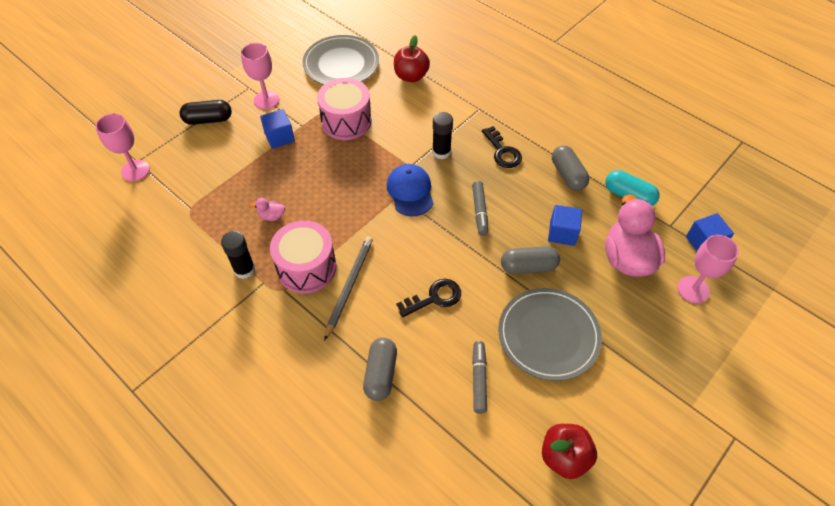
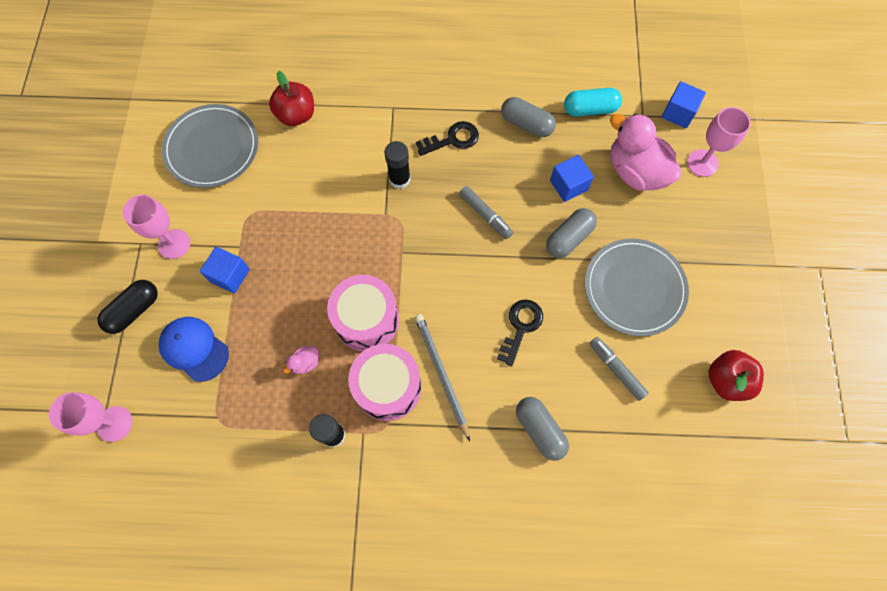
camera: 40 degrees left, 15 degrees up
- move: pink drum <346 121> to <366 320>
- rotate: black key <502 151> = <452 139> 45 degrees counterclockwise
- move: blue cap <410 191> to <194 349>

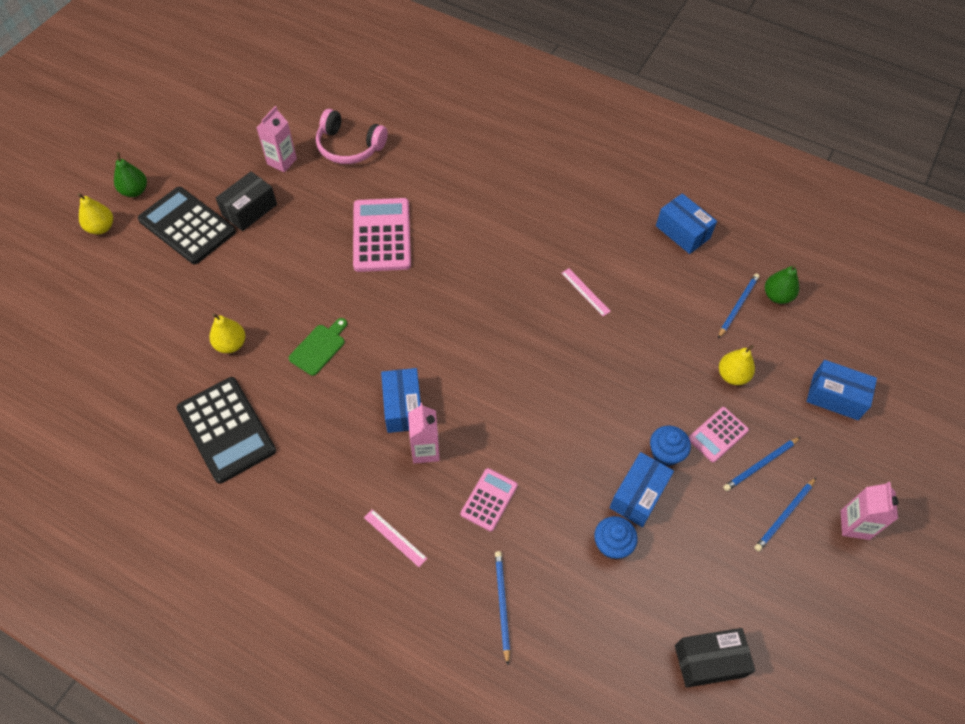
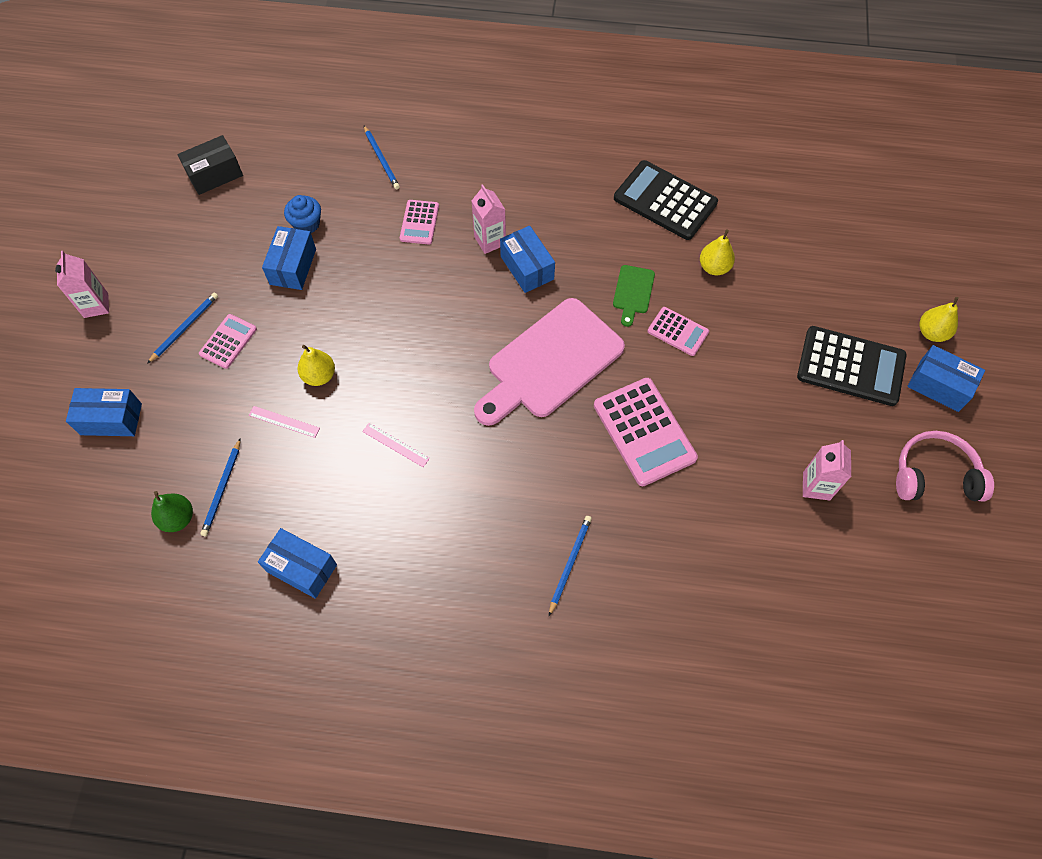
camera: 160 degrees right, 5 degrees up
- move: pink headphones <349 146> to <934 475>
- replace: green pear <135 191> to blue box <939 386>
- delete: black box <249 210>
- move: yellow pear <732 375> to <319 376>
- delete: blue cupcake <665 453>
- move: blue pencil <784 515> to <570 563>
- move: pink ruler <395 538> to <284 421>
- insert: pink cutting board <551 362>
- insert: pink calculator <678 331>

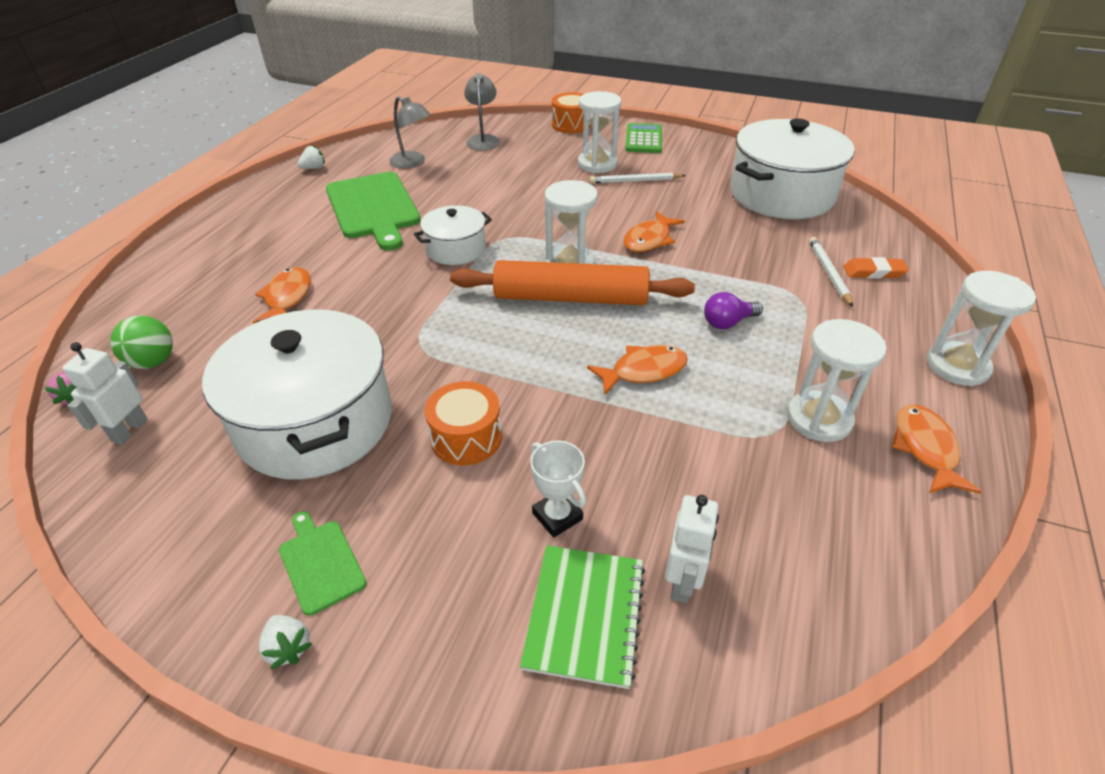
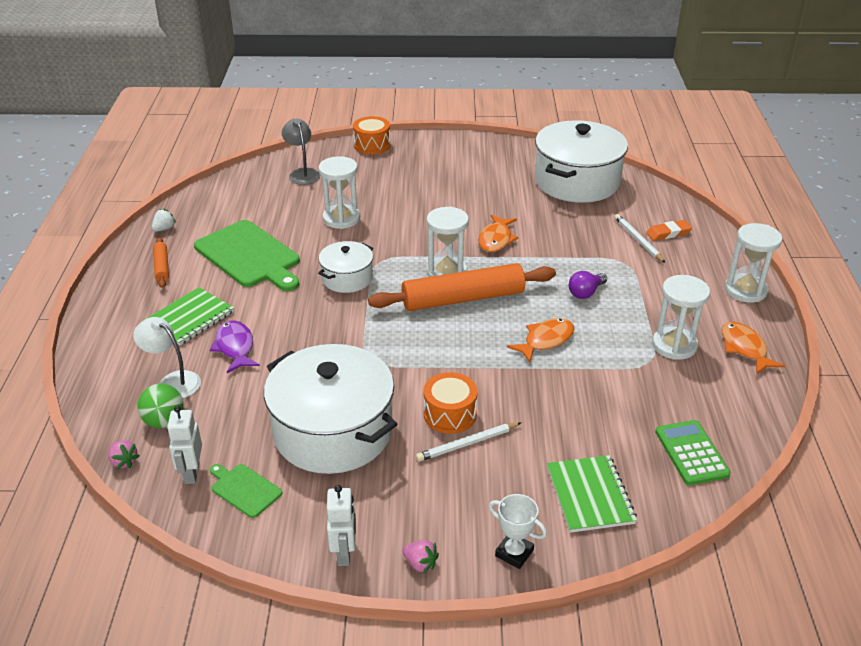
camera: 20 degrees left, 5 degrees down
- move: white hourglass <597 164> to <341 218>
- delete: grey lamp <413 163>
- move: green calculator <643 139> to <691 453>
- move: white pencil <635 181> to <467 444>
- recolor: orange fish <287 298> to purple fish <235 347>
- move: white trophy <557 516> to <514 553>
- move: white robot <682 582> to <344 553>
- move: green cutting board <320 562> to <244 489>
- recolor: white strawberry <288 648> to pink strawberry <420 563>
- insert: orange rolling pin <162 267>
- insert: green notebook <190 318>
- insert: white lamp <173 381>

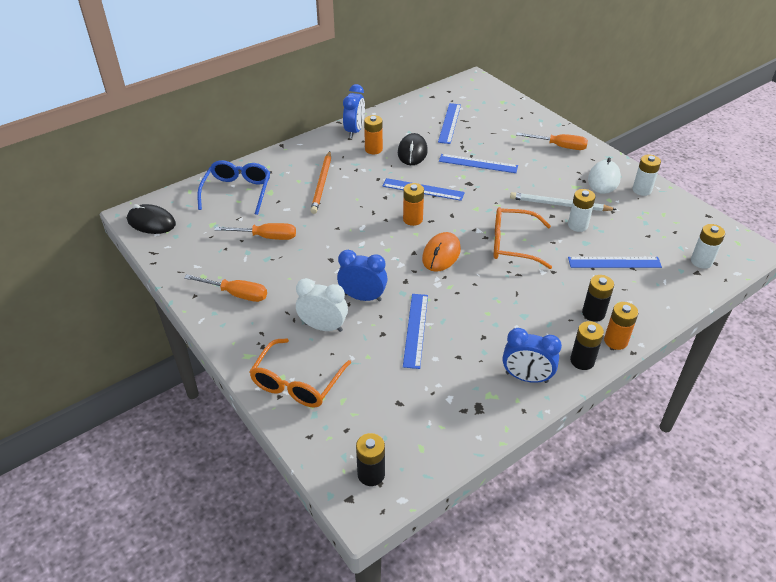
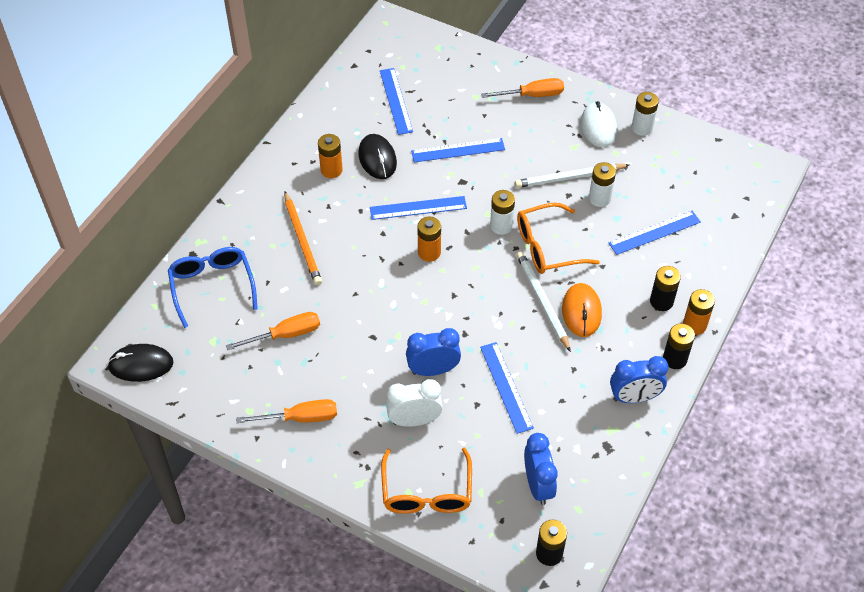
camera: 25 degrees left, 10 degrees up
- move: blue clock <354 131> to <538 485>
- move: white battery <701 261> to <501 226>
- move: orange mouse <441 254> to <581 311>
- insert: white pencil <542 301>

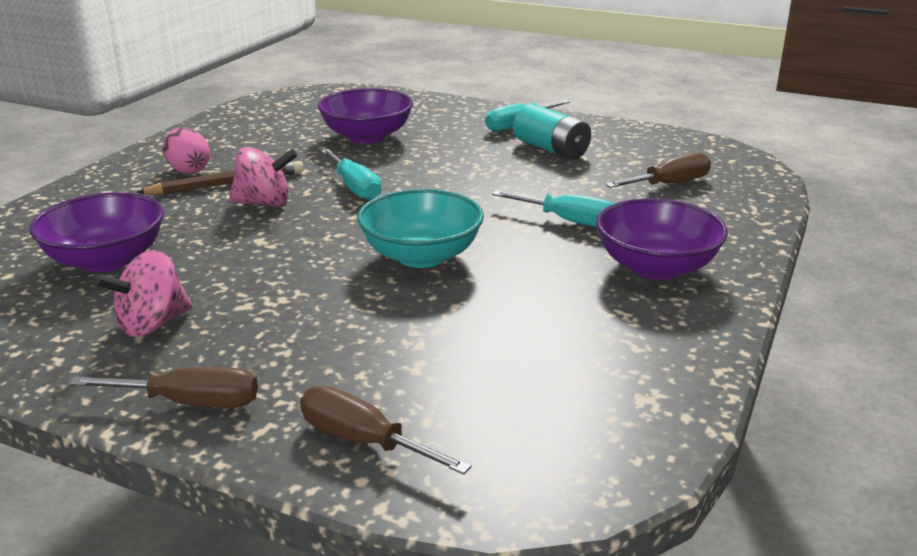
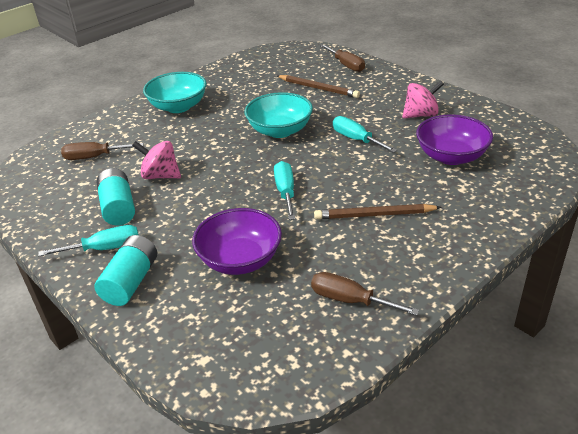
camera: 155 degrees left, 10 degrees up
- delete: pink egg <188 170>
- move: pink spinning top <264 203> to <160 176>
- move: turquoise screwdriver <569 221> to <356 139>
- recolor: purple bowl <656 267> to turquoise bowl <178 107>
- move: brown screwdriver <190 403> to <350 300>
- insert: brown pencil <318 88>
- insert: turquoise battery <131 282>

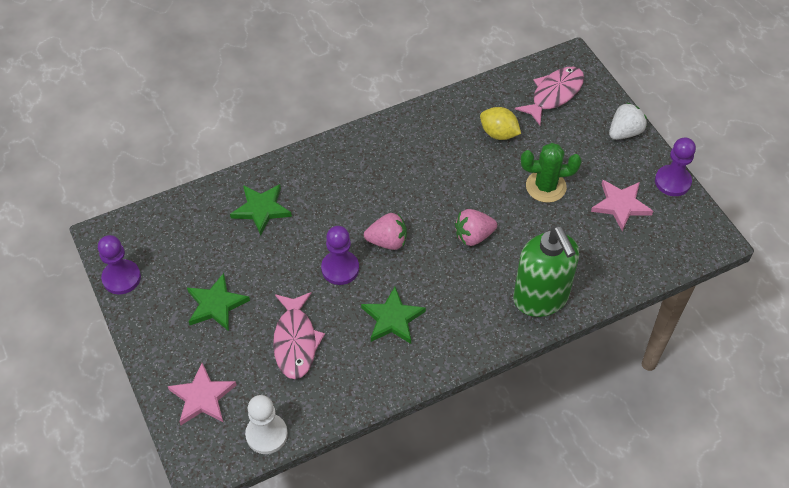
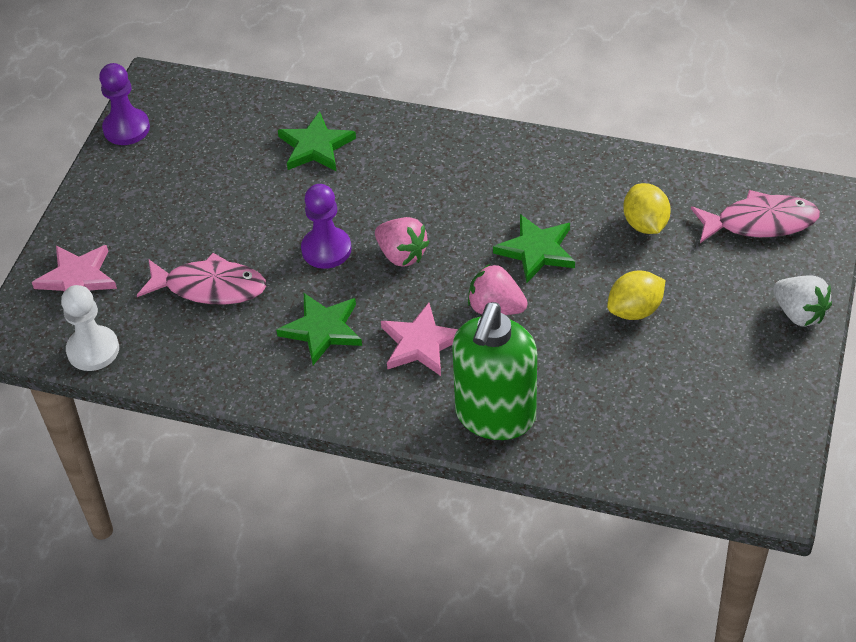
camera: 45 degrees right, 5 degrees down
- rotate: white strawberry <624 132> = <799 313> 45 degrees clockwise
- delete: purple pawn <672 182>
- replace: green cactus <546 186> to yellow lemon <635 310>
- move: pink star <620 205> to <421 343>
- move: green star <216 304> to <536 250>
- rotate: pink fish <295 341> = <210 287> 120 degrees counterclockwise

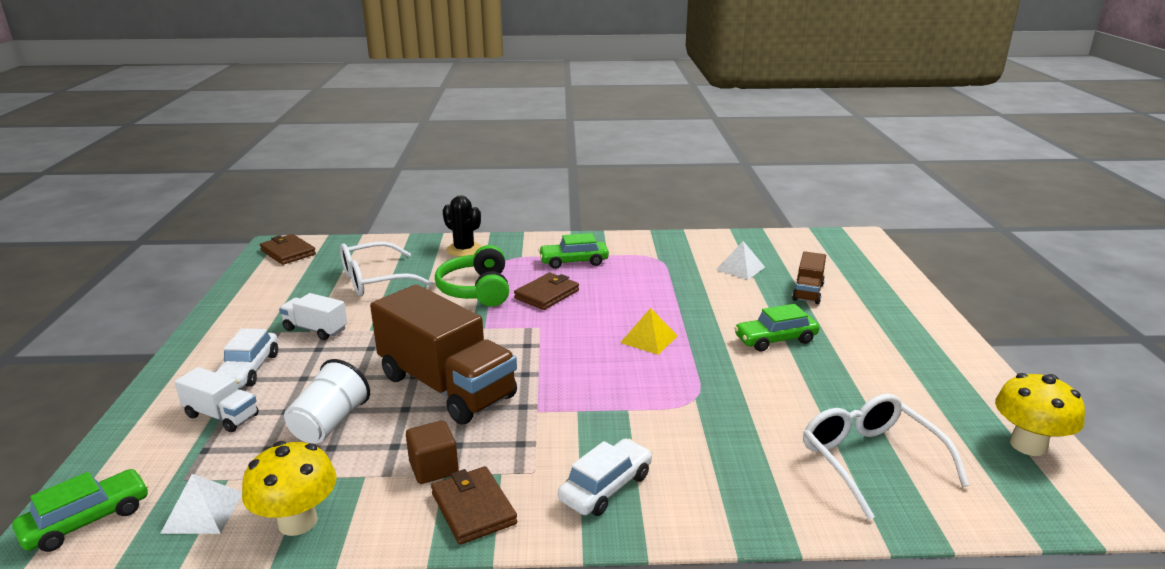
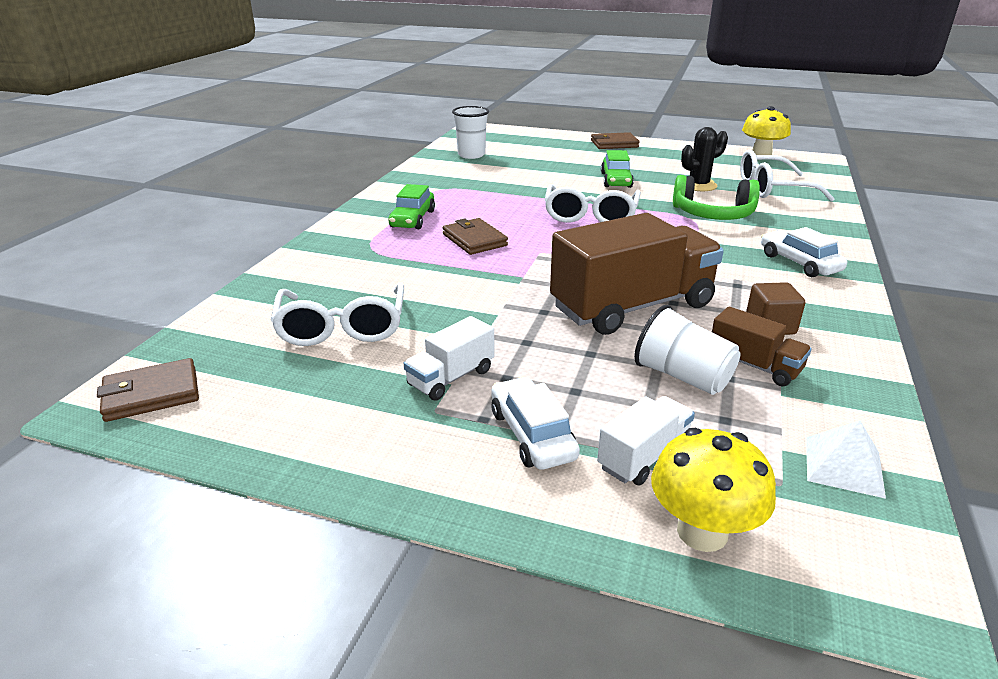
camera: 70 degrees left, 5 degrees up
- move: black cactus <464 250> to <698 185>
- delete: white pyramid <740 268>
- move: green headphones <476 290> to <713 214>
- move: brown truck <808 292> to <754 365>
- replace: yellow pyramid <649 339> to white glasses <590 215>
- rotate: white car <248 370> = <532 434> 135 degrees counterclockwise
- move: yellow mushroom <298 521> to <702 532>
- move: brown wallet <473 508> to <614 144>
- delete: green car <87 520>
- insert: white cup <471 155>

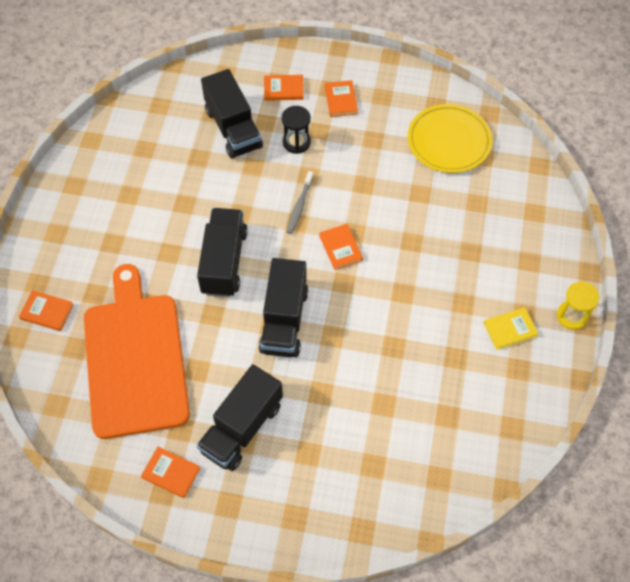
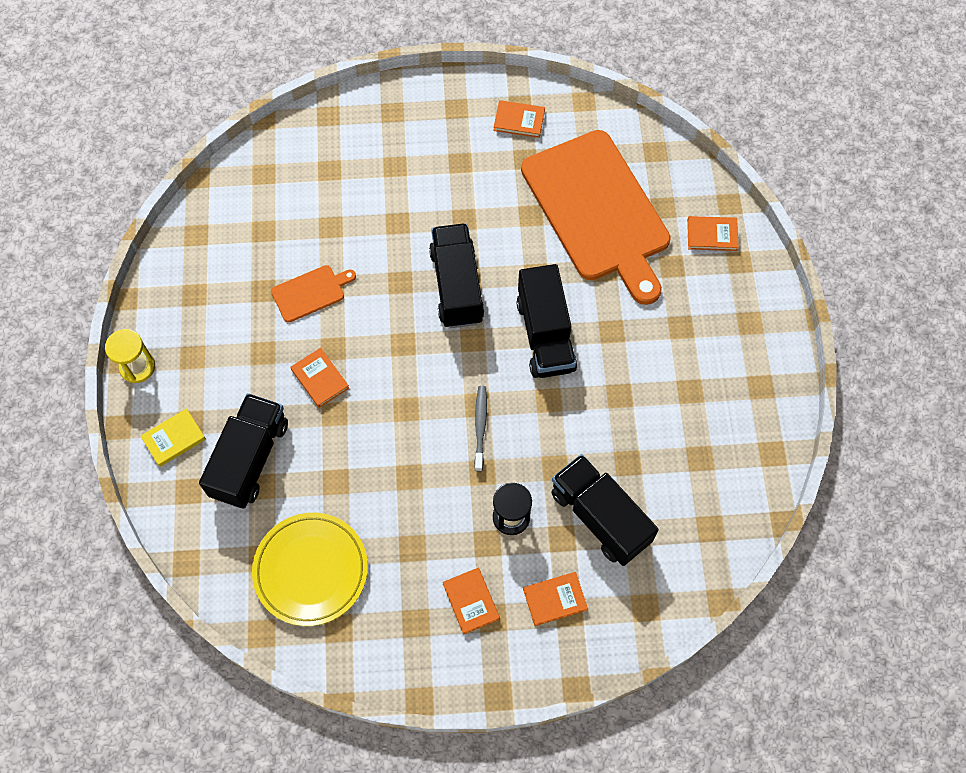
camera: 165 degrees right, 5 degrees up
- move: orange book <340 248> to <320 379>
- move: yellow book <510 329> to <174 438>
- move: black truck <242 428> to <250 459>
- insert: orange cutting board <310 292>

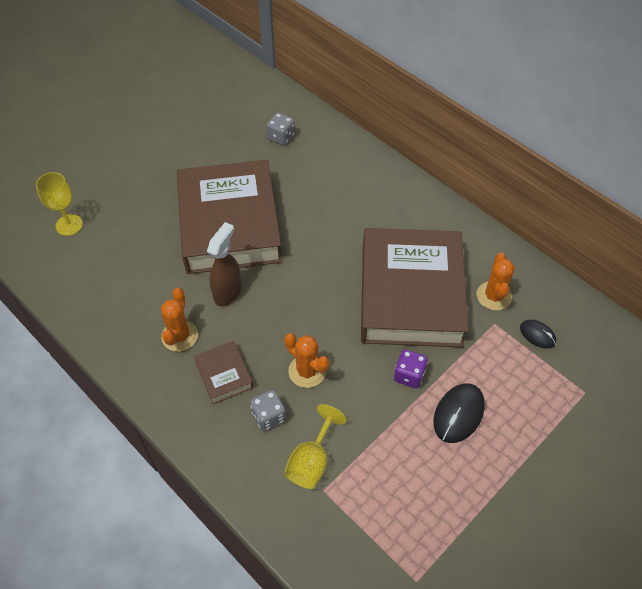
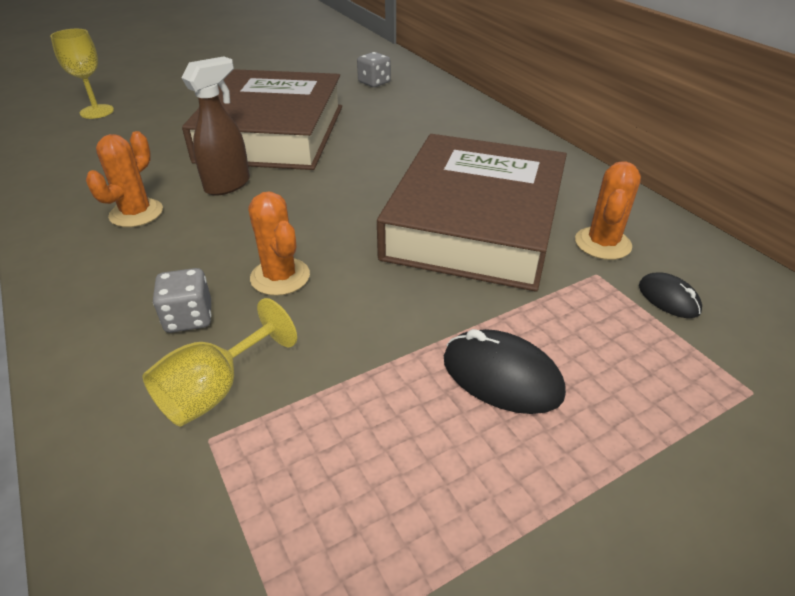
camera: 15 degrees right, 15 degrees down
- delete: brown book <224 375>
- delete: purple dice <409 375>
- rotate: black mouse <458 414> = <501 376> 75 degrees clockwise

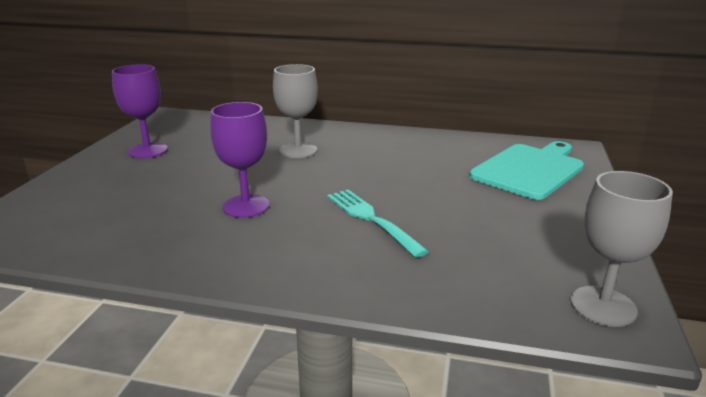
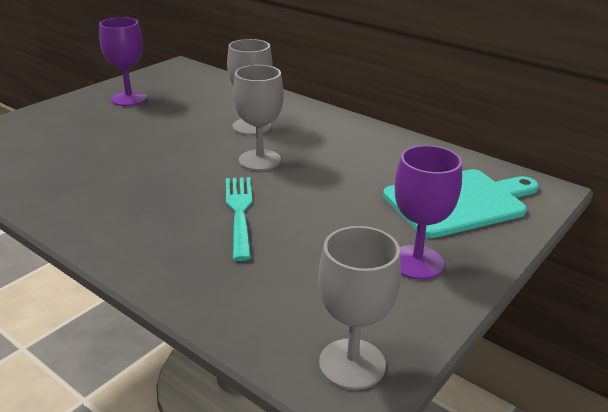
camera: 25 degrees right, 5 degrees up
- move: purple goblet <246 206> to <416 262>
- insert: grey goblet <259 160>

